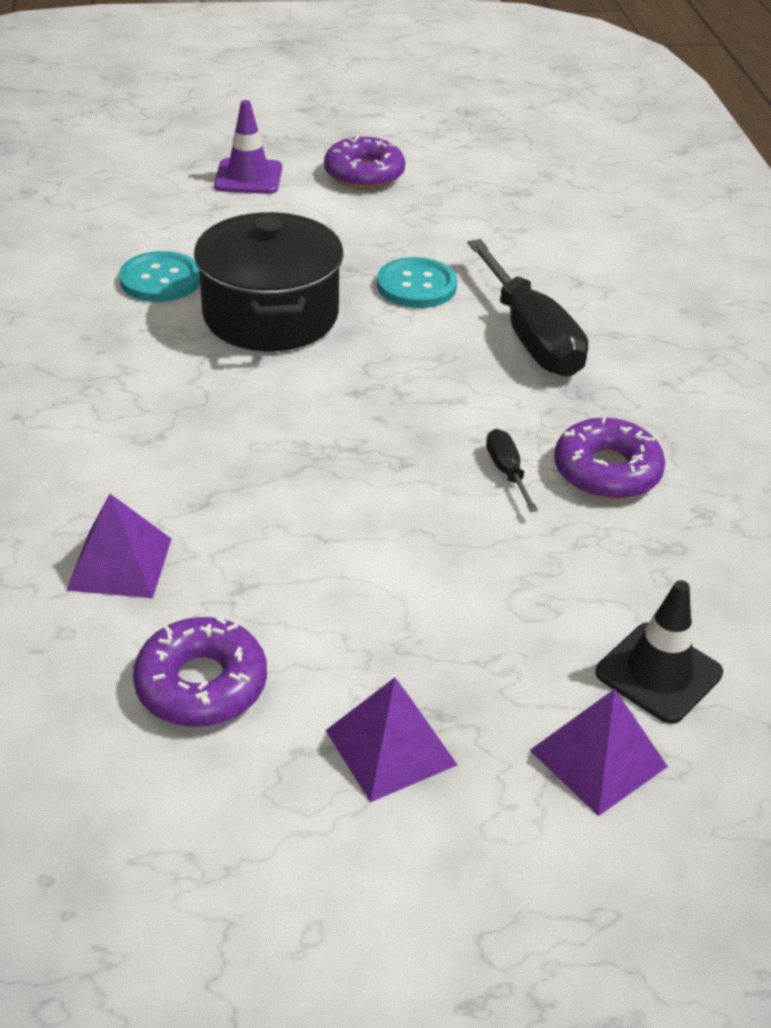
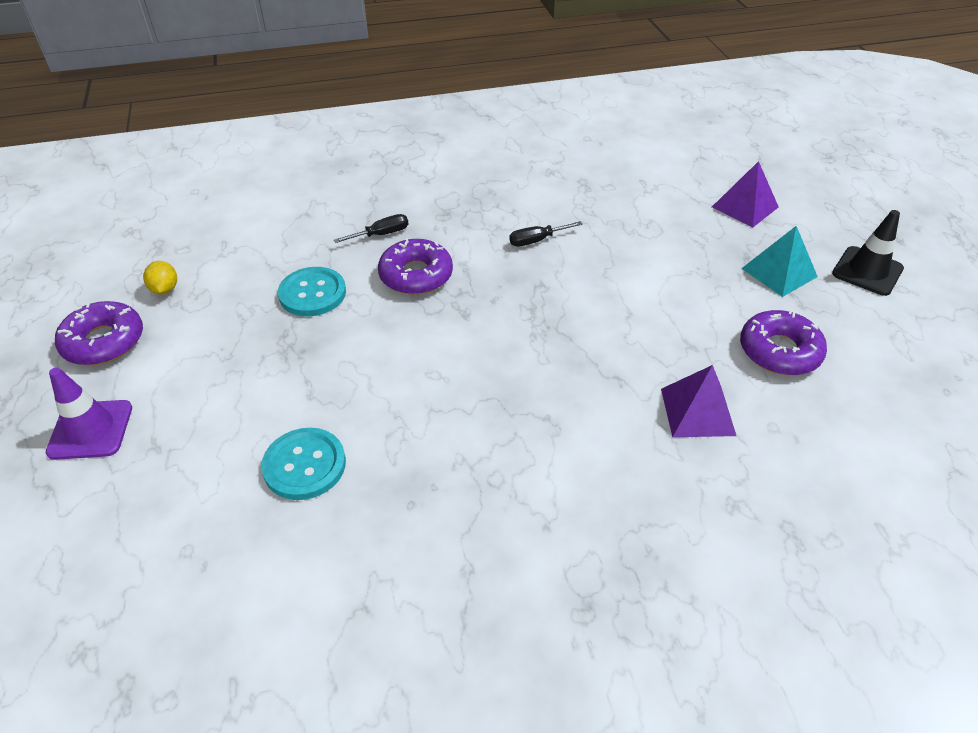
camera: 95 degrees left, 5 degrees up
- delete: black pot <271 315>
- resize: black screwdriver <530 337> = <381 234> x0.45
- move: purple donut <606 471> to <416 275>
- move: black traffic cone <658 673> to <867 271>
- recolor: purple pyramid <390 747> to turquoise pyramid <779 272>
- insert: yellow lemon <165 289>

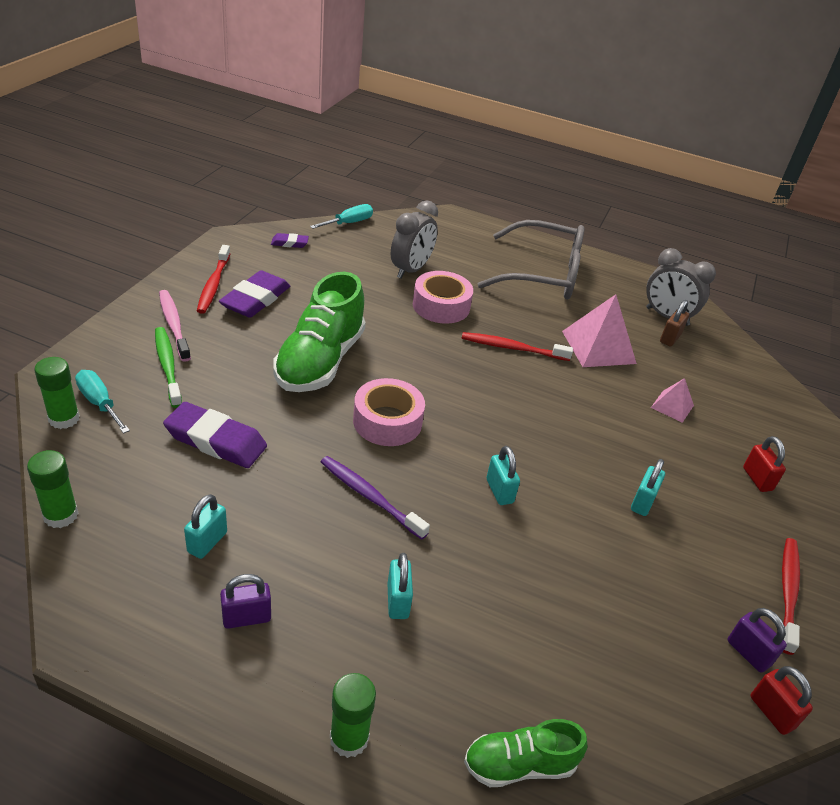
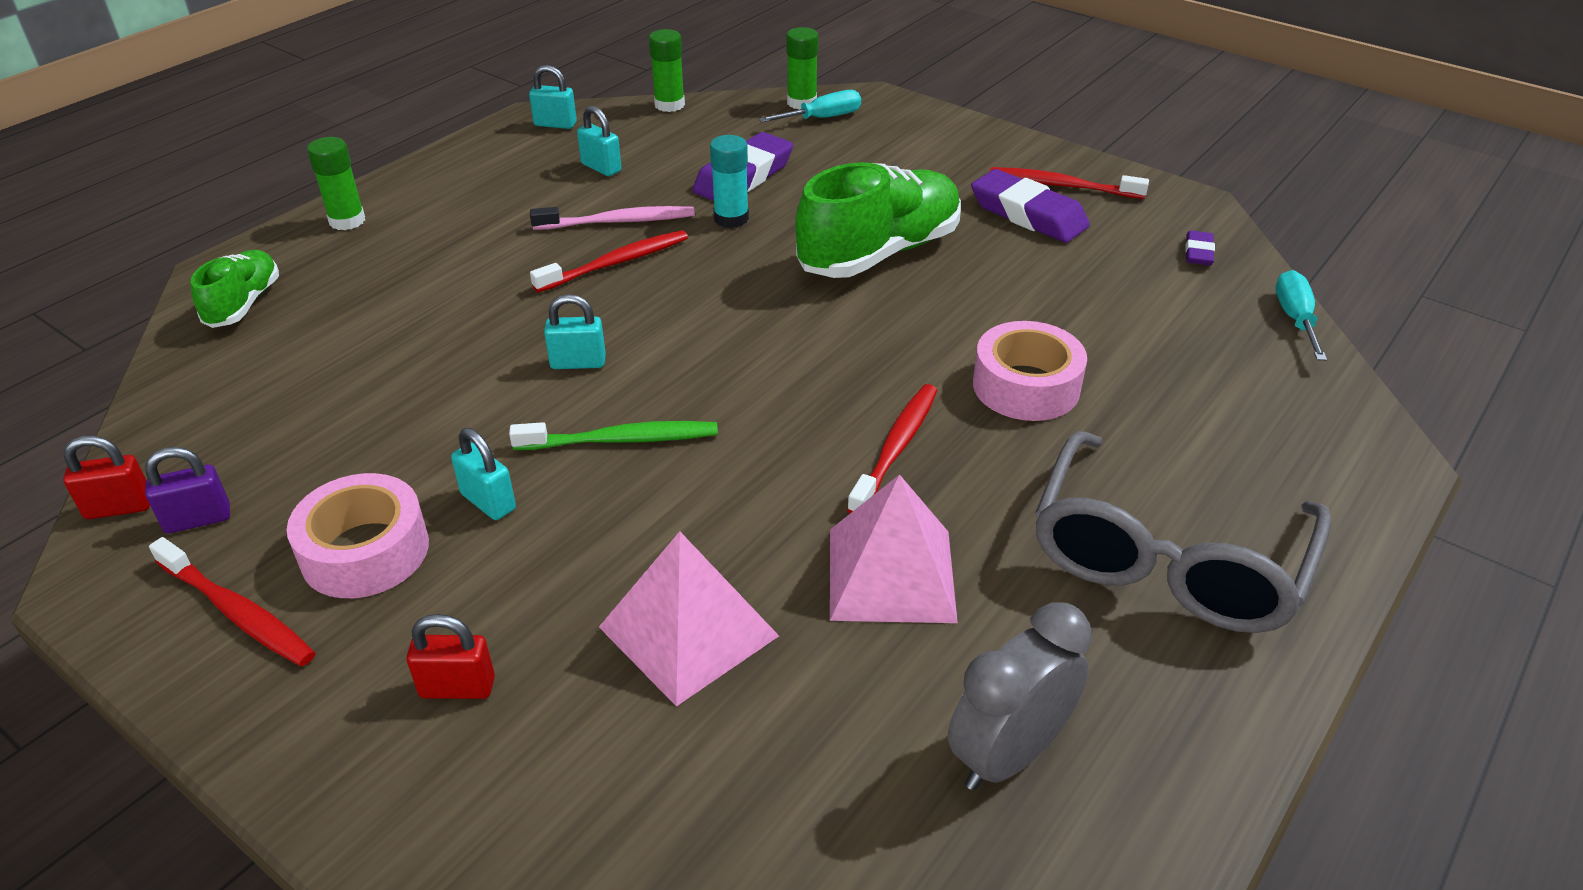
camera: 110 degrees right, 0 degrees up
- delete: grey clock <411 270>
- rotate: turquoise screwdriver <349 223> = <1295 319> 150 degrees counterclockwise
- rotate: green shoe <320 361> = <879 253> 105 degrees clockwise
- move: pink toothbrush <174 325> to <617 222>
- delete: brown padlock <670 338>
- move: green toothbrush <168 366> to <620 440>
- move: pink tape <387 421> to <365 551>
- resize: pink pyramid <672 406> = <689 631> x1.84
- recolor: purple toothbrush <370 497> to red toothbrush <615 263>
- move: turquoise padlock <397 601> to <555 124>
- delete: purple padlock <246 618>
- insert: turquoise glue stick <731 219>

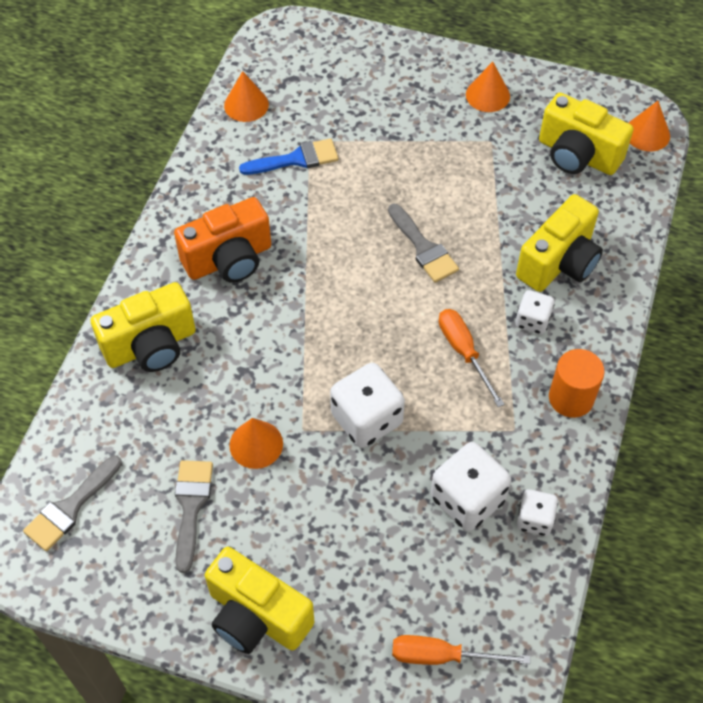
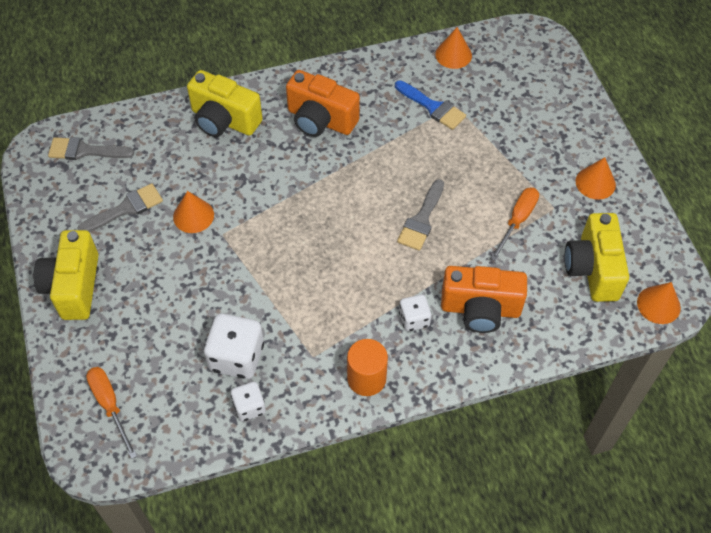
camera: 55 degrees right, 0 degrees up
- recolor: yellow camera <559 262> to orange camera <480 309>
- move: orange screwdriver <464 352> to <517 221>
- delete: white dice <366 419>

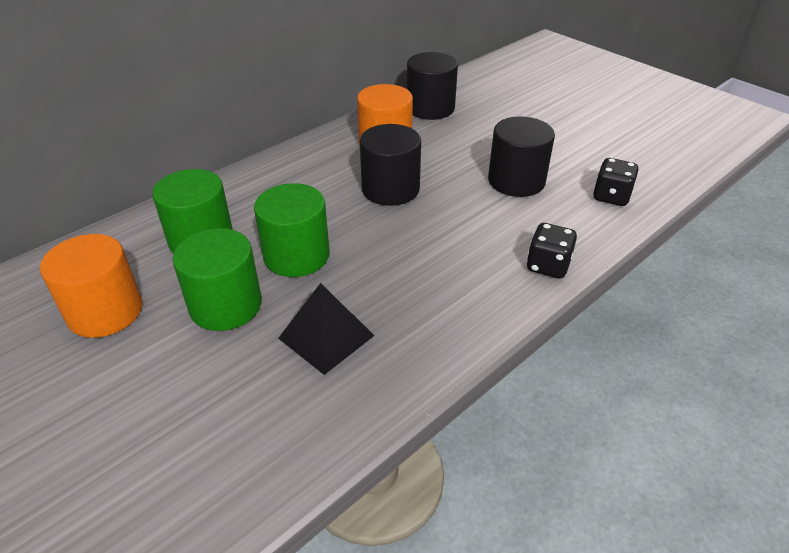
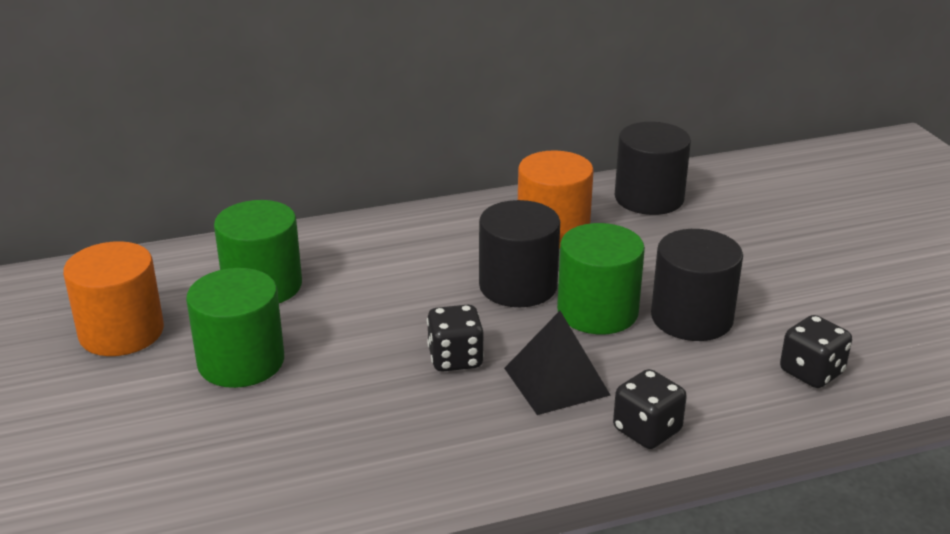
camera: 25 degrees right, 10 degrees down
- move: green cylinder <296 255> to <597 312>
- move: black pyramid <326 336> to <556 381>
- insert: black dice <455 359>

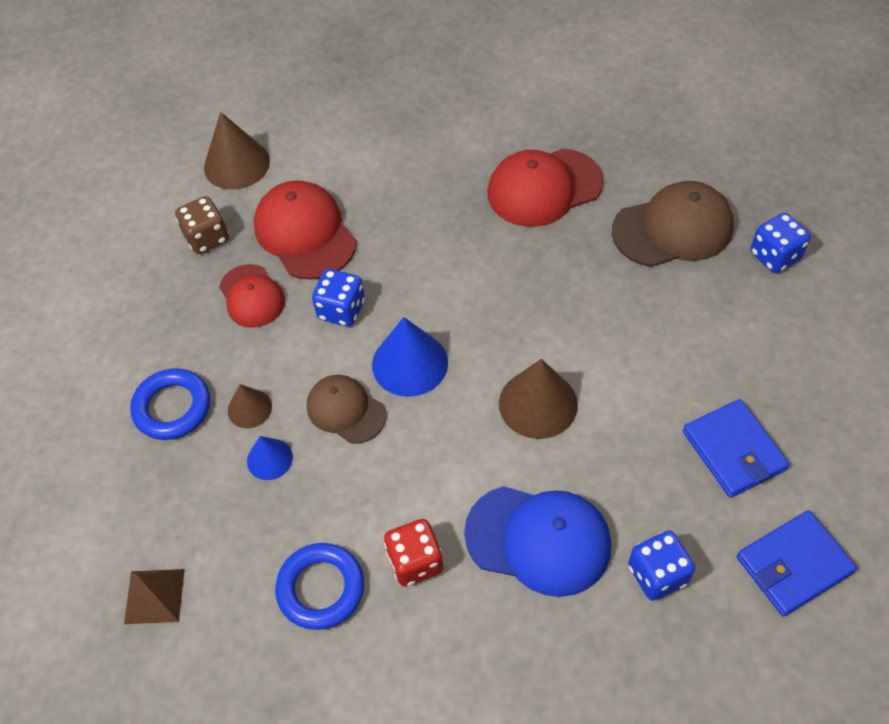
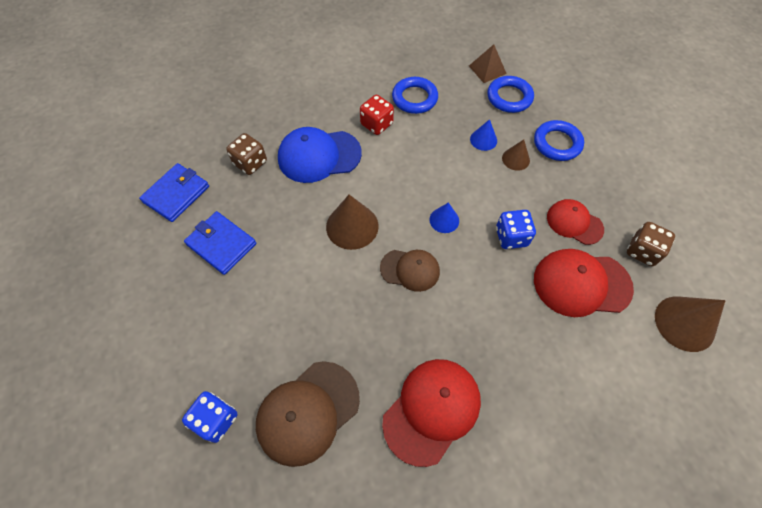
camera: 150 degrees right, 5 degrees up
- rotate: red cap <305 233> = <581 284> 150 degrees clockwise
- resize: blue cone <410 363> = <444 220> x0.57
- move: brown cap <346 410> to <410 270>
- recolor: blue dice <657 574> to brown dice <250 163>
- insert: blue ring <509 97>

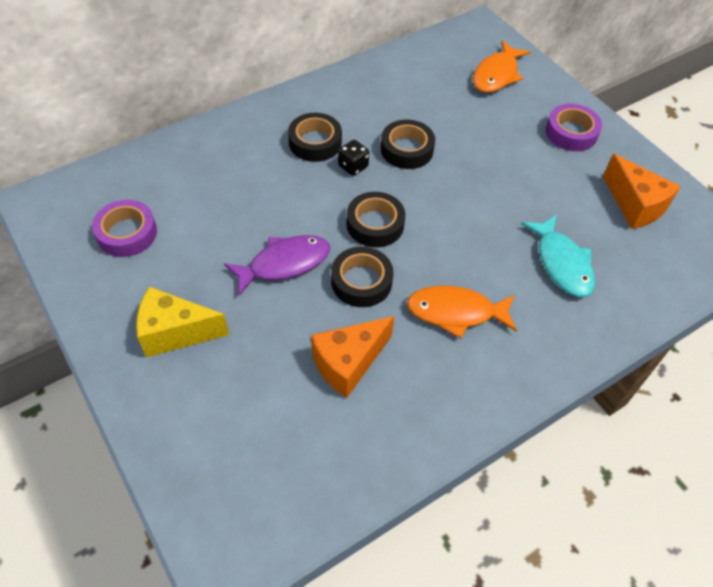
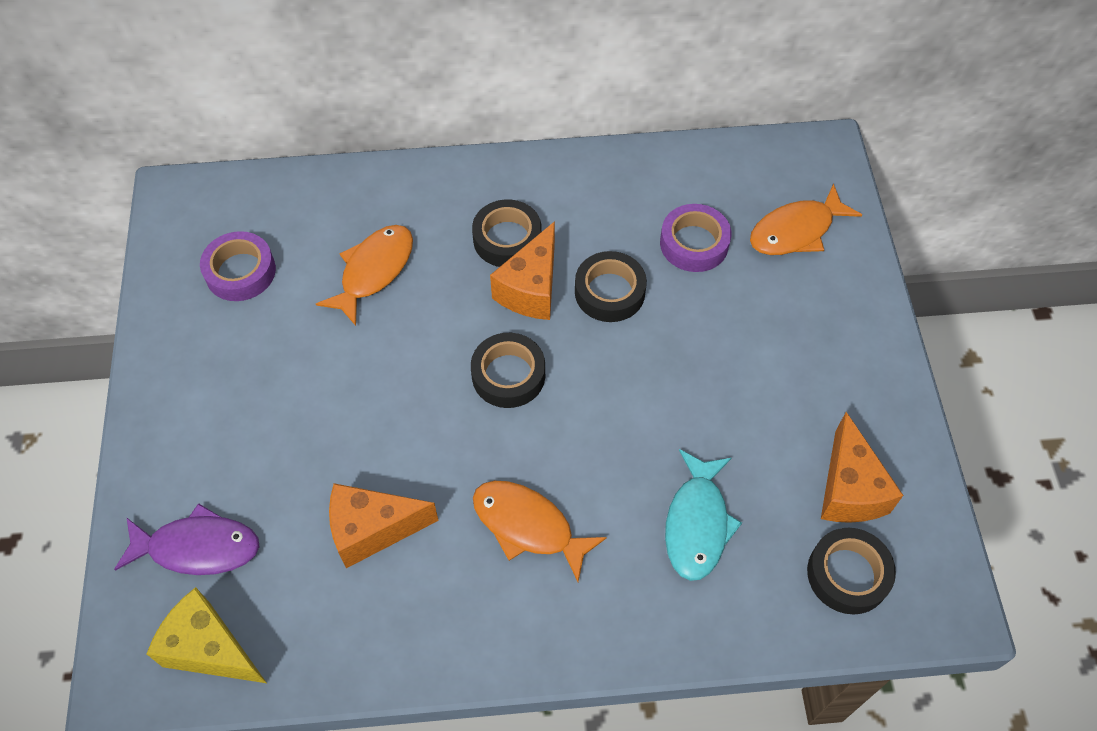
camera: 30 degrees right, 5 degrees up
- move: purple tape <571 133> to <694 243>
- replace: black dice <353 166> to orange cheese <531 289>
- move: purple fish <284 264> to <198 547>
- move: black tape <361 281> to <848 574>
- move: yellow cheese <175 332> to <210 649>
- insert: orange fish <373 271>

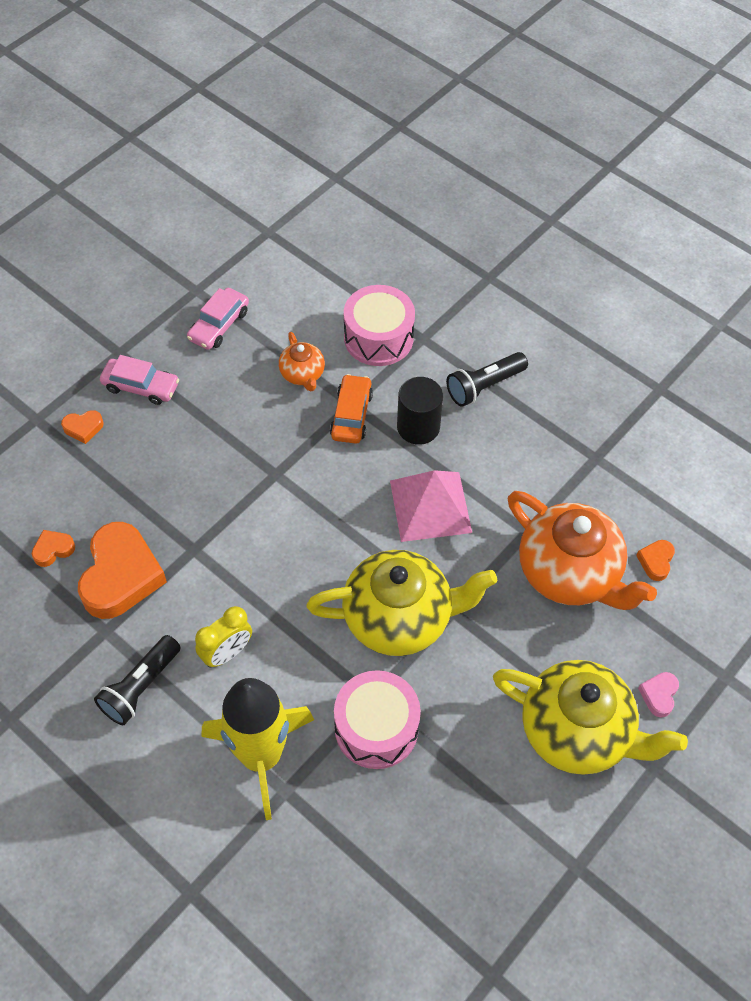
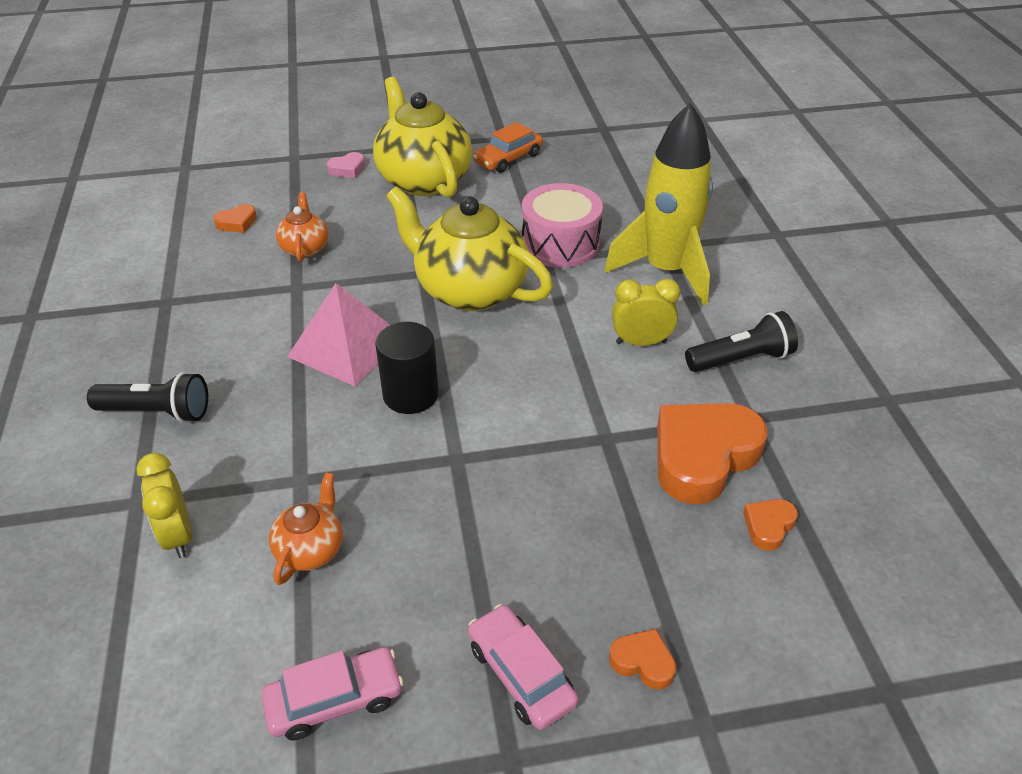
camera: 140 degrees left, 15 degrees down
- replace: pink drum <378 338> to yellow clock <178 535>
- move: orange car <351 415> to <508 158>
- move: black cylinder <418 427> to <410 395>
- resize: orange teapot <570 573> = <305 248> x0.48
- rotate: orange heart <53 550> = <768 526> 120 degrees clockwise

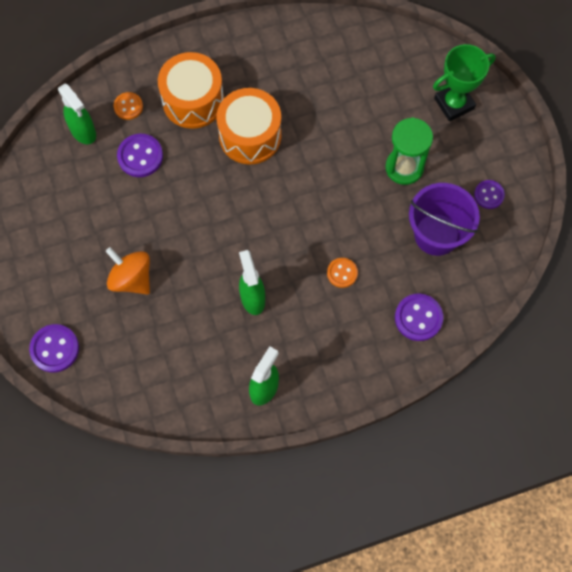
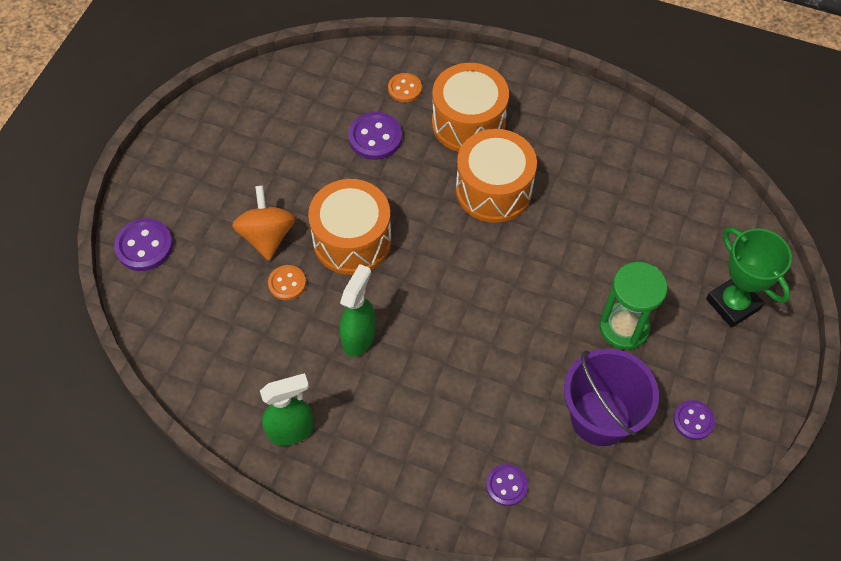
camera: 40 degrees right, 10 degrees down
- rotate: green trophy <454 103> = <733 304> 45 degrees clockwise
- delete: green spray bottle <83 132>
- move: orange button <342 273> to <287 283>
- resize: purple button <418 318> = <506 485> x0.65
- insert: orange drum <352 240>

